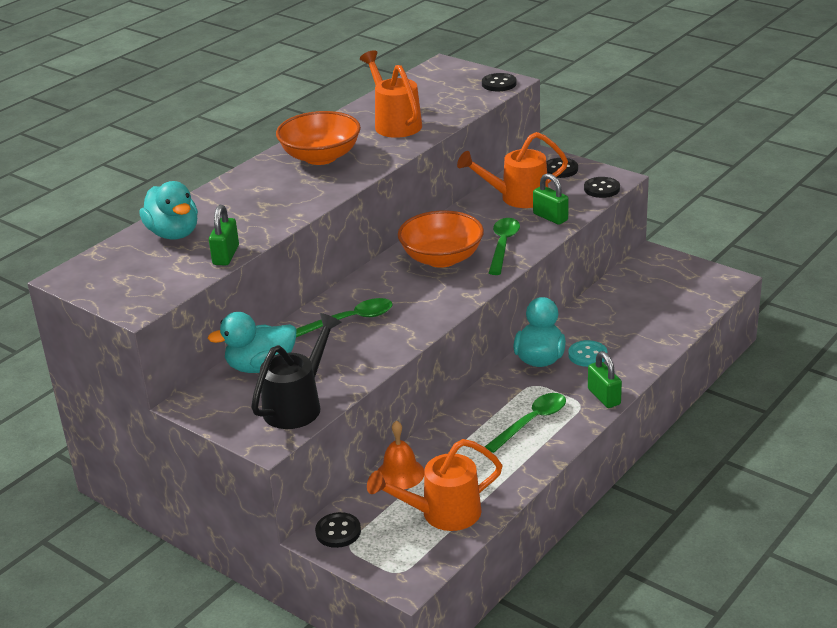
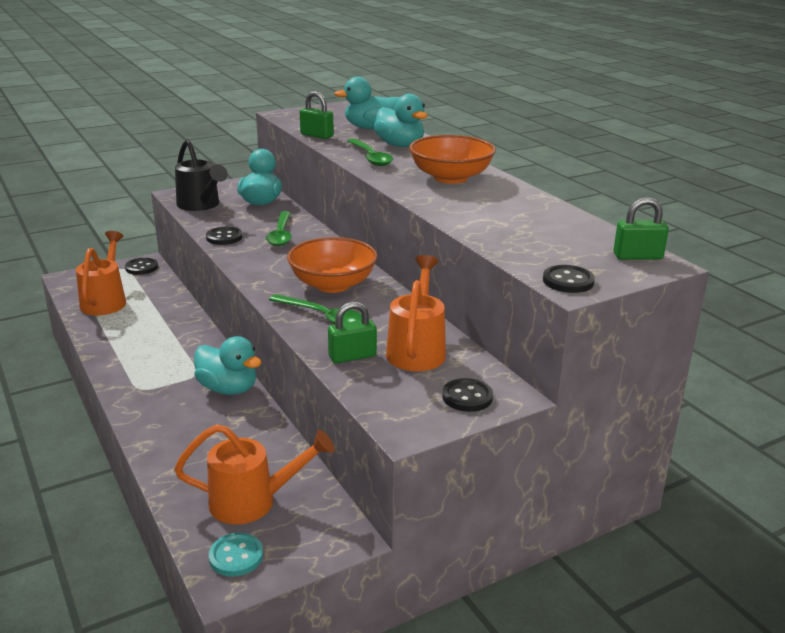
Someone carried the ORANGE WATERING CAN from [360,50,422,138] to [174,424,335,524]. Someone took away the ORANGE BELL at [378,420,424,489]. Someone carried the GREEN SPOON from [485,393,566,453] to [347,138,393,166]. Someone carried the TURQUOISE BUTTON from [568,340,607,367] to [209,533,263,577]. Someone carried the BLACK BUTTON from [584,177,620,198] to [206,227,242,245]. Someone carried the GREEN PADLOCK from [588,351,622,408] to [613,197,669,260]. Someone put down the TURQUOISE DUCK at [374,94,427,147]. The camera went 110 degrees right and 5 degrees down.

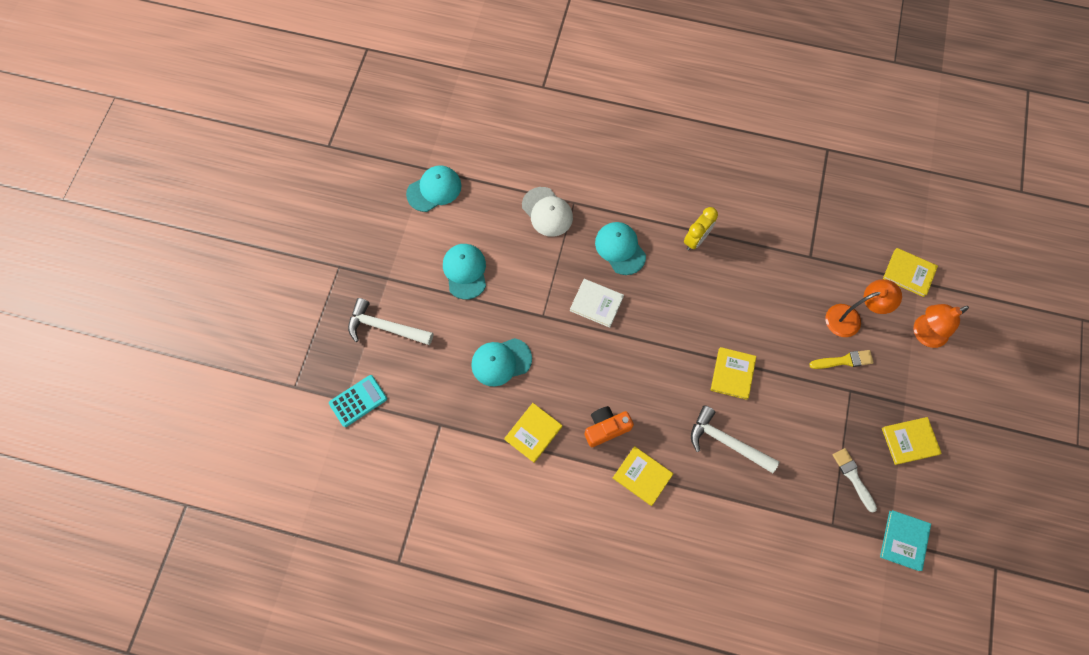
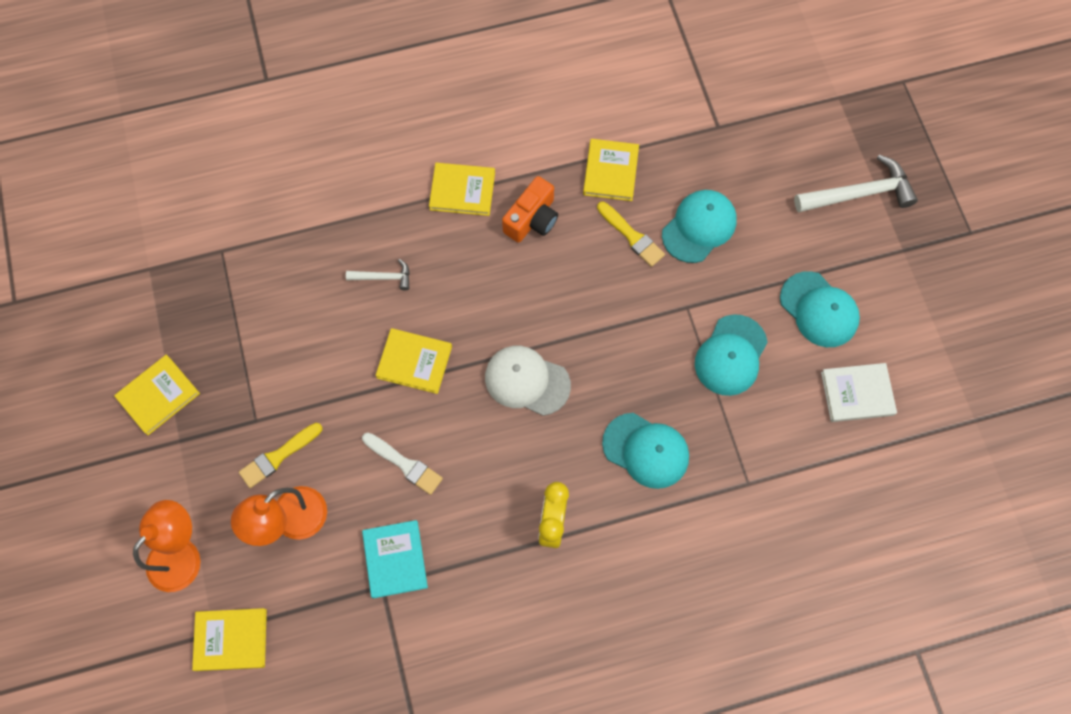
Someone took away the TURQUOISE CALCULATOR at [329,375,387,427]. Someone carried the TURQUOISE CAP from [406,165,462,212] to [695,314,768,396]. Someone carried the WHITE CAP from [522,187,573,237] to [485,346,571,416]. Someone carried the WHITE BOOK from [570,279,624,328] to [821,363,897,422]. Someone scaled the WHITE HAMMER at [691,406,779,473] by 0.53. Someone rotated the YELLOW BOOK at [711,347,756,400] by 60 degrees counterclockwise. Someone carried the WHITE BRUSH from [833,448,877,513] to [362,433,443,495]. Someone carried the TURQUOISE BOOK from [880,510,931,571] to [362,520,428,598]. Someone put down the YELLOW BRUSH at [597,202,665,267]. The camera went 150 degrees right and 0 degrees up.

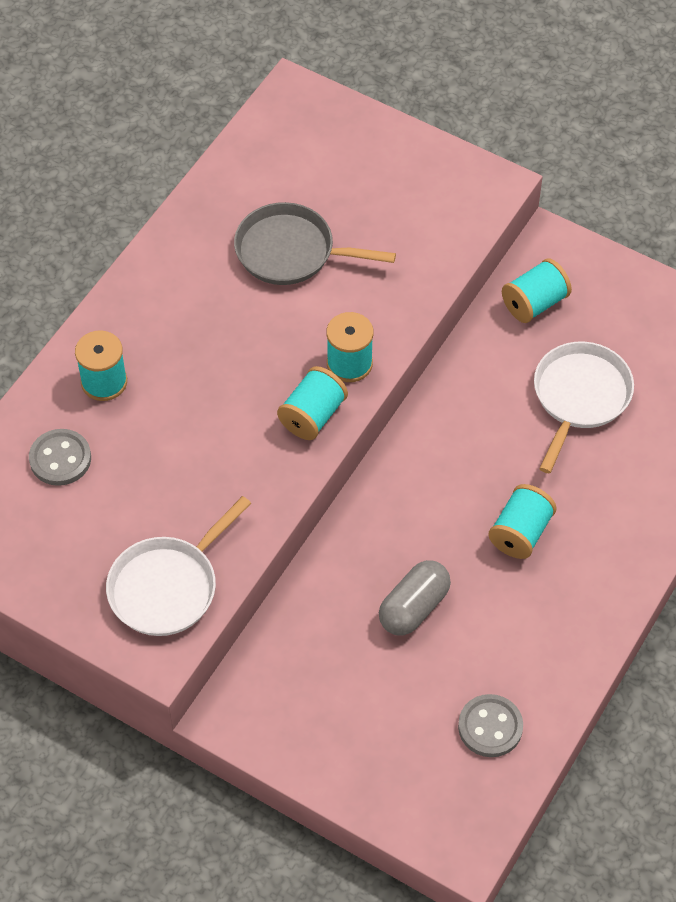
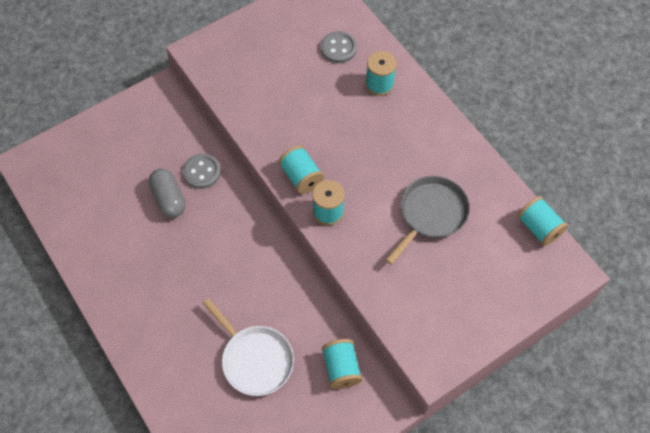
Someone took away the WHITE PAN at [106,496,251,636]. Someone carried the GREY BUTTON from [458,694,523,757] to [183,154,221,189]. Someone carried the TURQUOISE SPOOL from [488,484,557,559] to [517,196,568,246]. The camera went 115 degrees right and 5 degrees up.

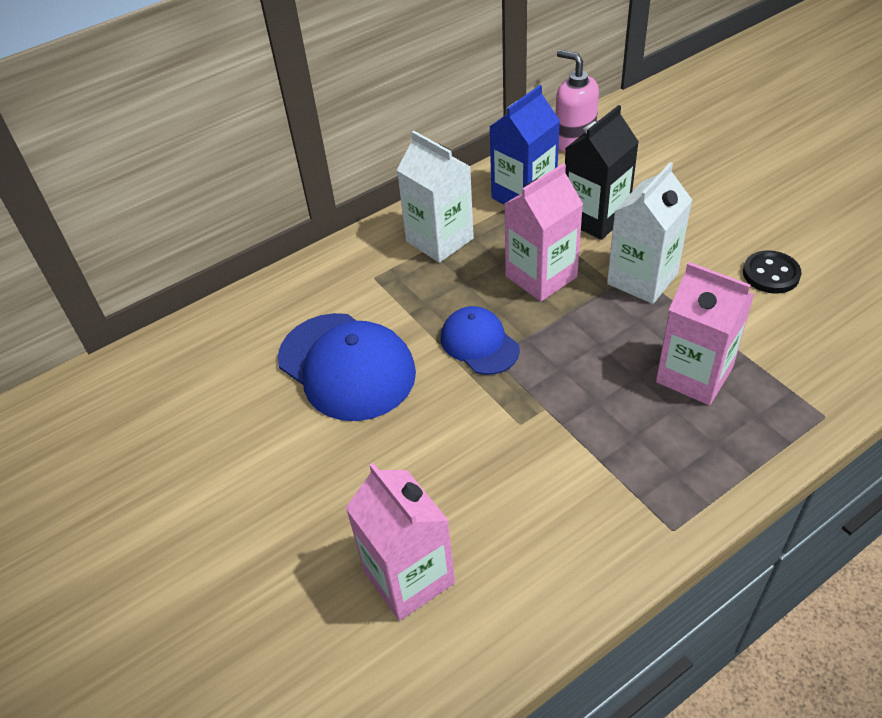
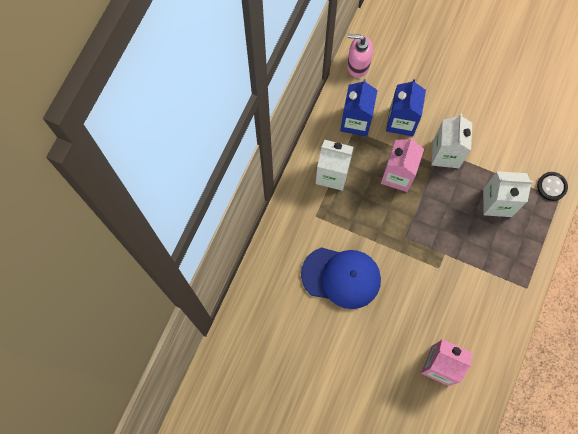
Someone took away the BLUE CAP at [441,306,520,375]. Someone repainted the BLACK CARTON at [565,105,639,240], which became the BLUE CARTON at [386,79,426,136]. Someone repainted the PINK CARTON at [656,262,755,405], which became the WHITE CARTON at [483,171,533,217]. Someone carried the BLACK BUTTON from [743,250,802,294] to [537,172,568,201]. The camera went 35 degrees left and 25 degrees up.

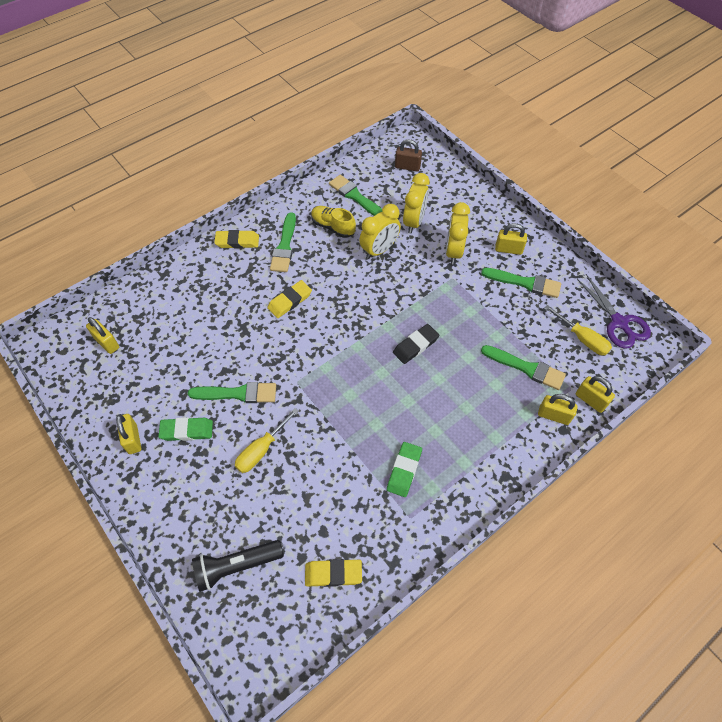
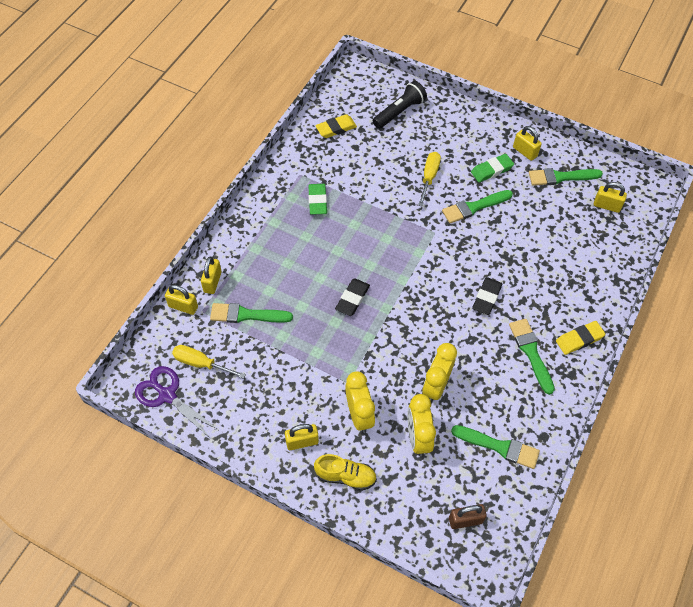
Someone repainted the YELLOW ERASER at [267,280,312,318], which became the BLACK ERASER at [472,277,503,315]. Someone carried the YELLOW SHOE from [311,206,356,238] to [314,454,377,491]. Someone carried the GREEN BRUSH from [481,268,561,298] to [529,168,603,186]. Someone rotated the YELLOW PADLOCK at [538,394,578,425] by 75 degrees counterclockwise. The camera went 155 degrees right and 0 degrees up.

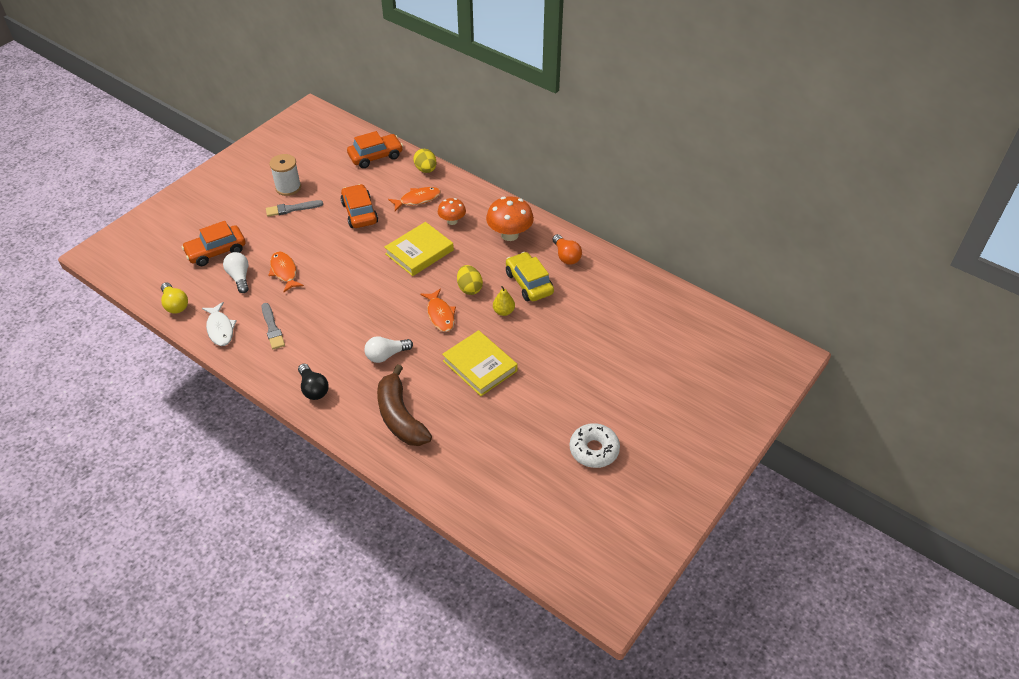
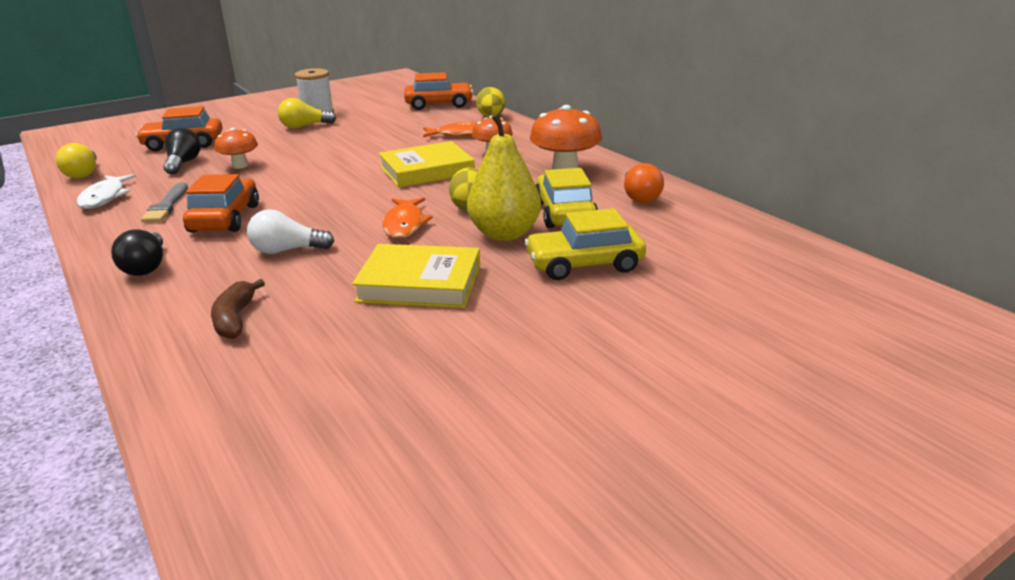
Someone repainted the WHITE LIGHT BULB at [223,252,249,293], which became the BLACK LIGHT BULB at [163,128,201,175]. Someone swapped the GREY BRUSH at [266,200,323,217] for the YELLOW LIGHT BULB at [278,98,336,129]. Someone swapped the ORANGE FISH at [268,252,304,292] for the ORANGE MUSHROOM at [214,128,258,169]. Someone carried the ORANGE CAR from [340,184,378,228] to [183,174,259,233]. Someone scaled the BROWN BANANA at [377,364,432,446] by 0.54. Someone rotated the YELLOW BOOK at [442,330,518,396] by 60 degrees counterclockwise. Someone scaled the YELLOW PEAR at [493,286,515,316] by 1.93. Someone took away the WHITE DONUT at [570,423,620,468]. Someone put down the YELLOW CAR at [524,208,646,280]. The camera went 20 degrees right and 20 degrees down.

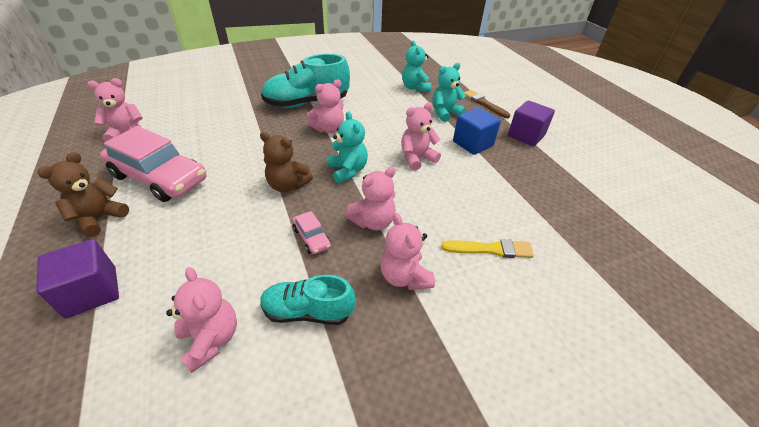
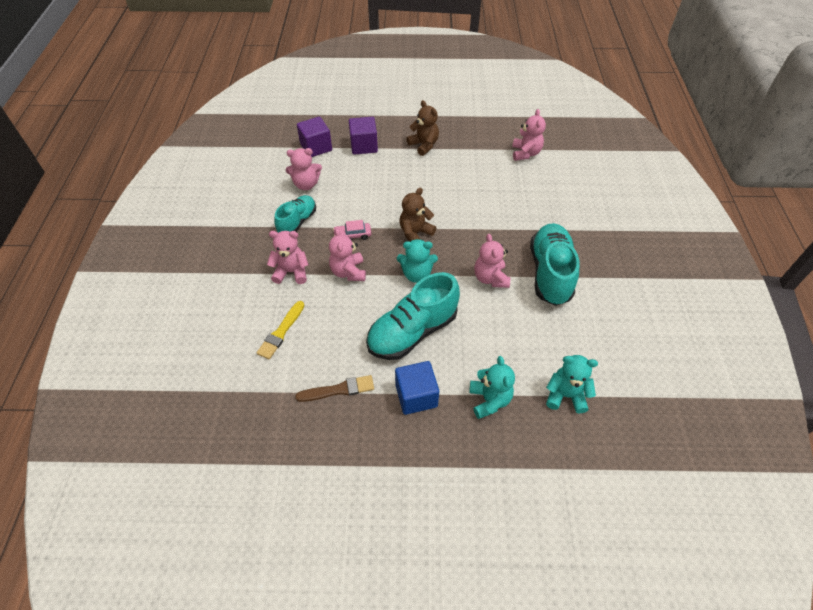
Someone took away the PINK CAR at [100,126,207,202]. Someone swapped the PINK TEDDY BEAR at [401,102,441,171] for the TURQUOISE SHOE at [366,272,460,360]. Someone carried the BROWN BRUSH from [464,90,510,118] to [295,375,374,402]. Someone carried the PURPLE CUBE from [508,100,555,146] to [297,116,332,157]. The camera went 115 degrees right and 10 degrees up.

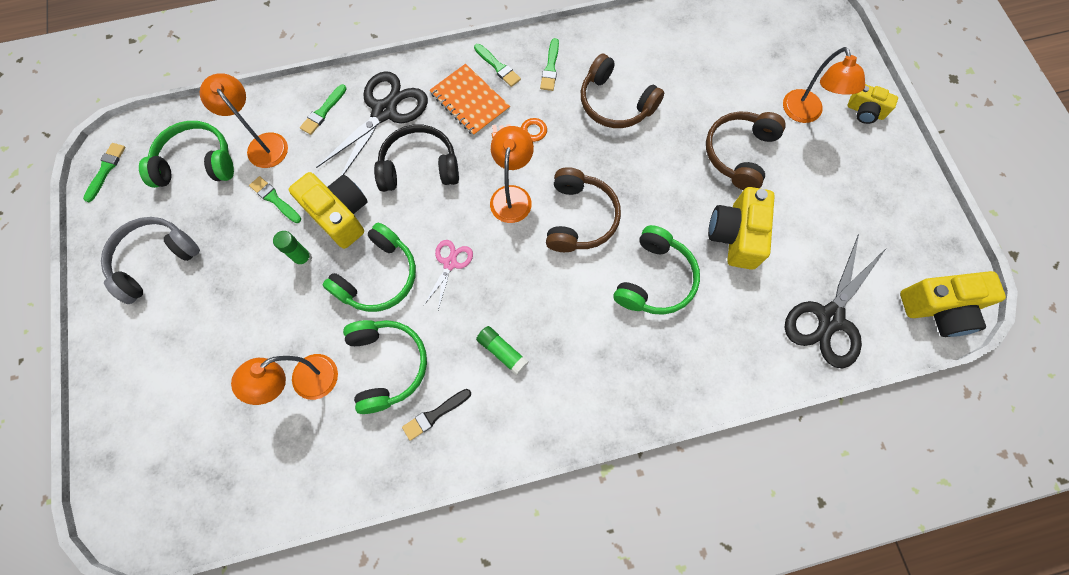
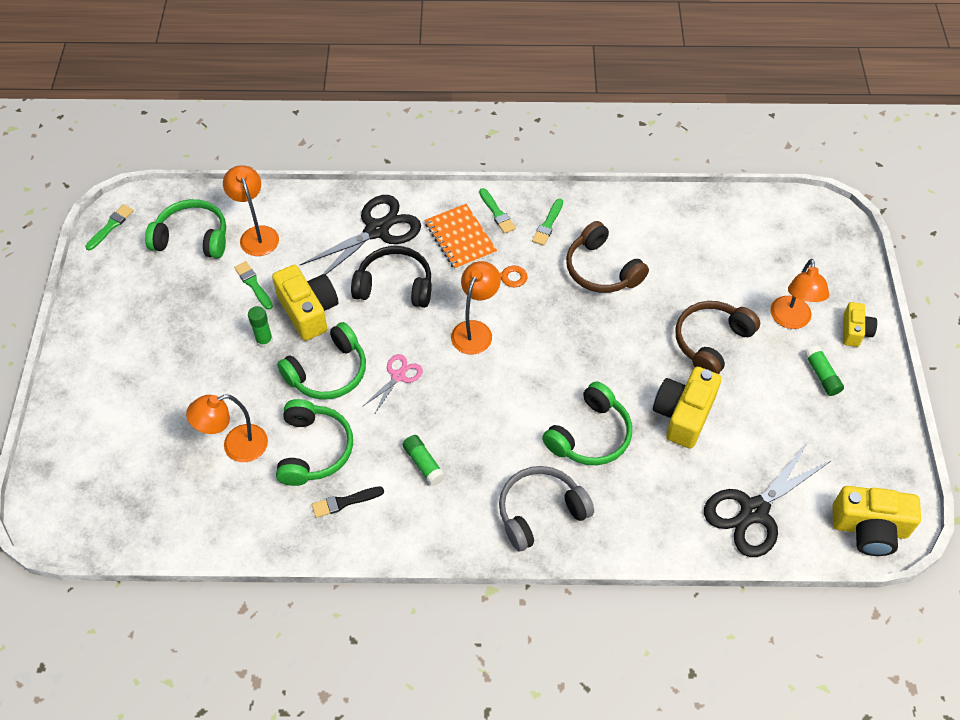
Someone carried the GREY HEADPHONES from [101,217,200,304] to [499,466,594,551]. Someone took away the GREEN BRUSH at [300,84,347,135]. Someone took away the BROWN HEADPHONES at [546,167,621,252]. Someone rotated the YELLOW CAMERA at [848,84,898,124] by 120 degrees counterclockwise. Someone put down the GREEN GLUE STICK at [804,346,844,396]. The camera went 15 degrees right and 15 degrees down.

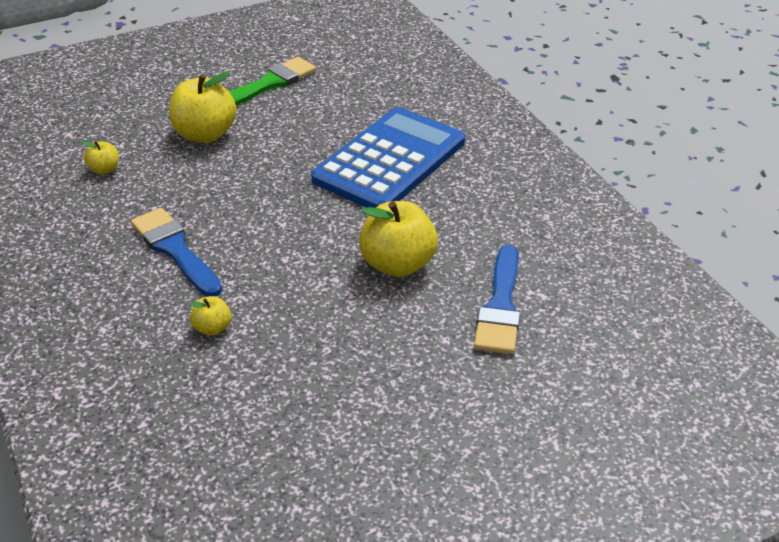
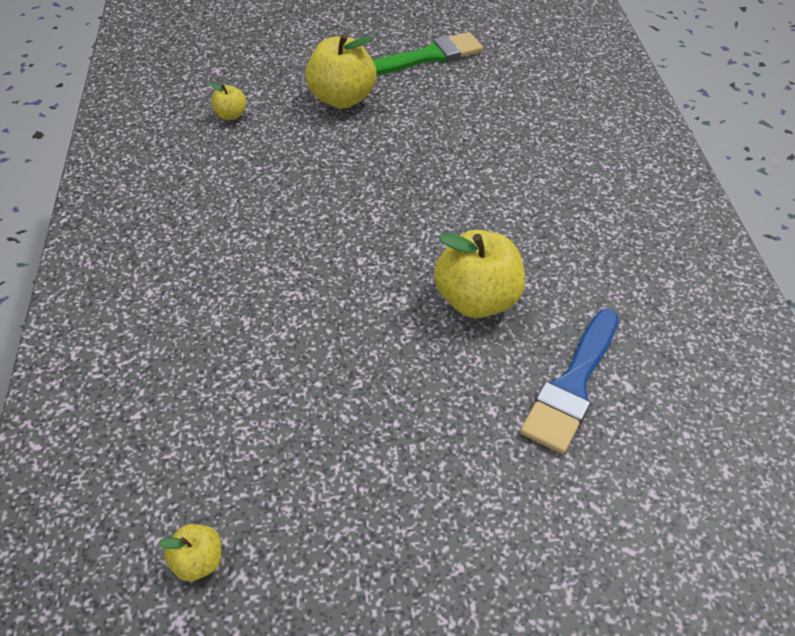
Someone took away the BLUE BRUSH at [131,208,222,297]. Someone carried the YELLOW APPLE from [189,296,231,335] to [158,524,221,581]. Someone took away the BLUE CALCULATOR at [311,107,465,208]. The camera went 20 degrees right and 10 degrees up.

